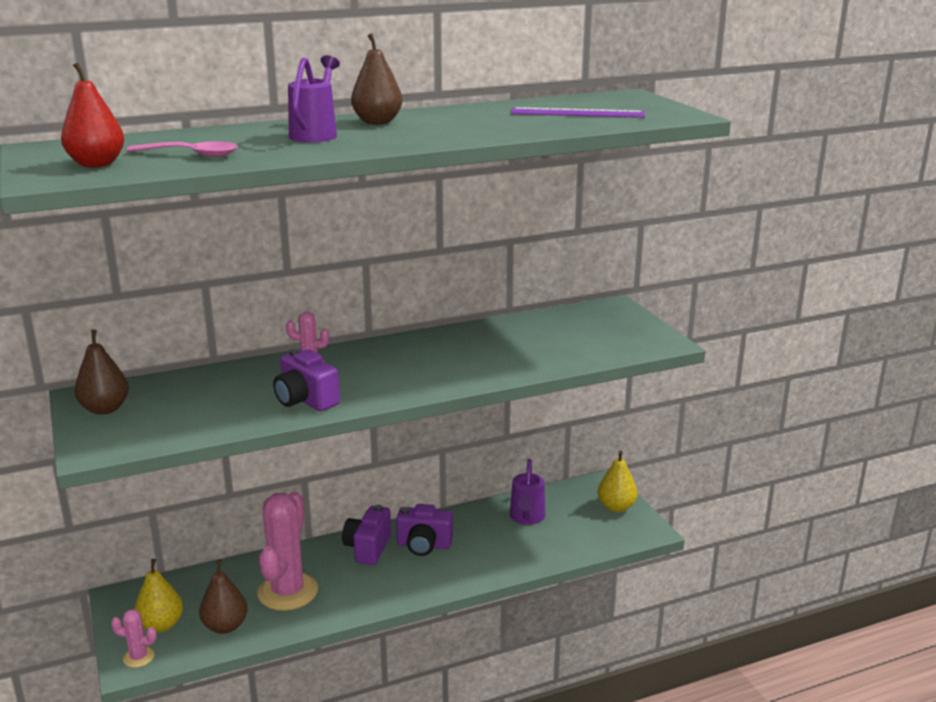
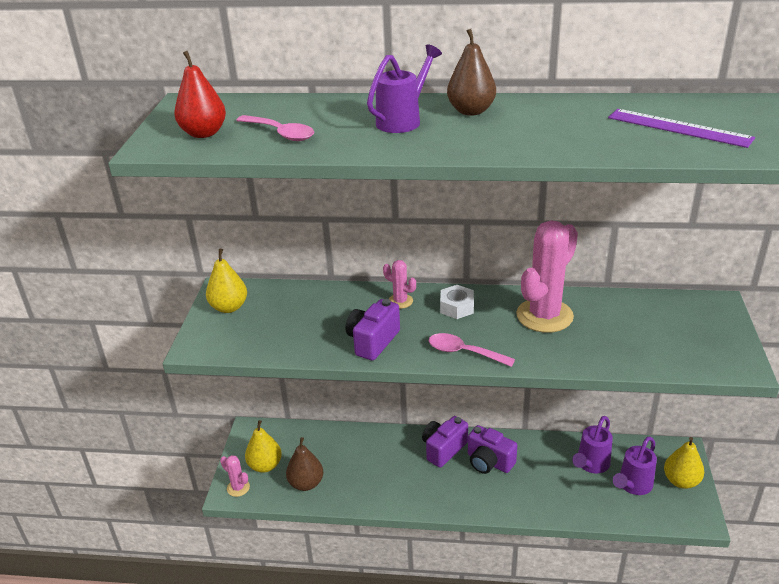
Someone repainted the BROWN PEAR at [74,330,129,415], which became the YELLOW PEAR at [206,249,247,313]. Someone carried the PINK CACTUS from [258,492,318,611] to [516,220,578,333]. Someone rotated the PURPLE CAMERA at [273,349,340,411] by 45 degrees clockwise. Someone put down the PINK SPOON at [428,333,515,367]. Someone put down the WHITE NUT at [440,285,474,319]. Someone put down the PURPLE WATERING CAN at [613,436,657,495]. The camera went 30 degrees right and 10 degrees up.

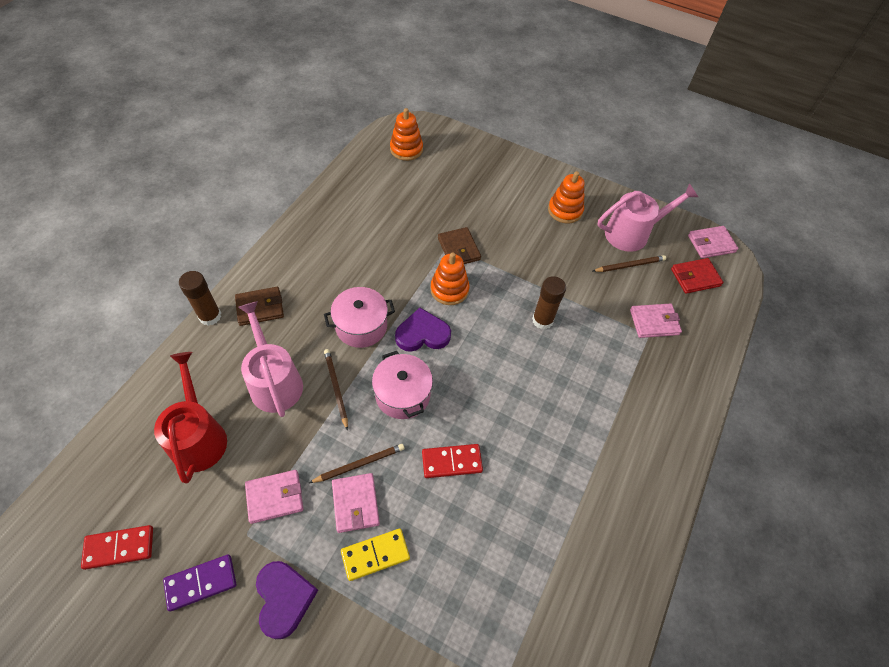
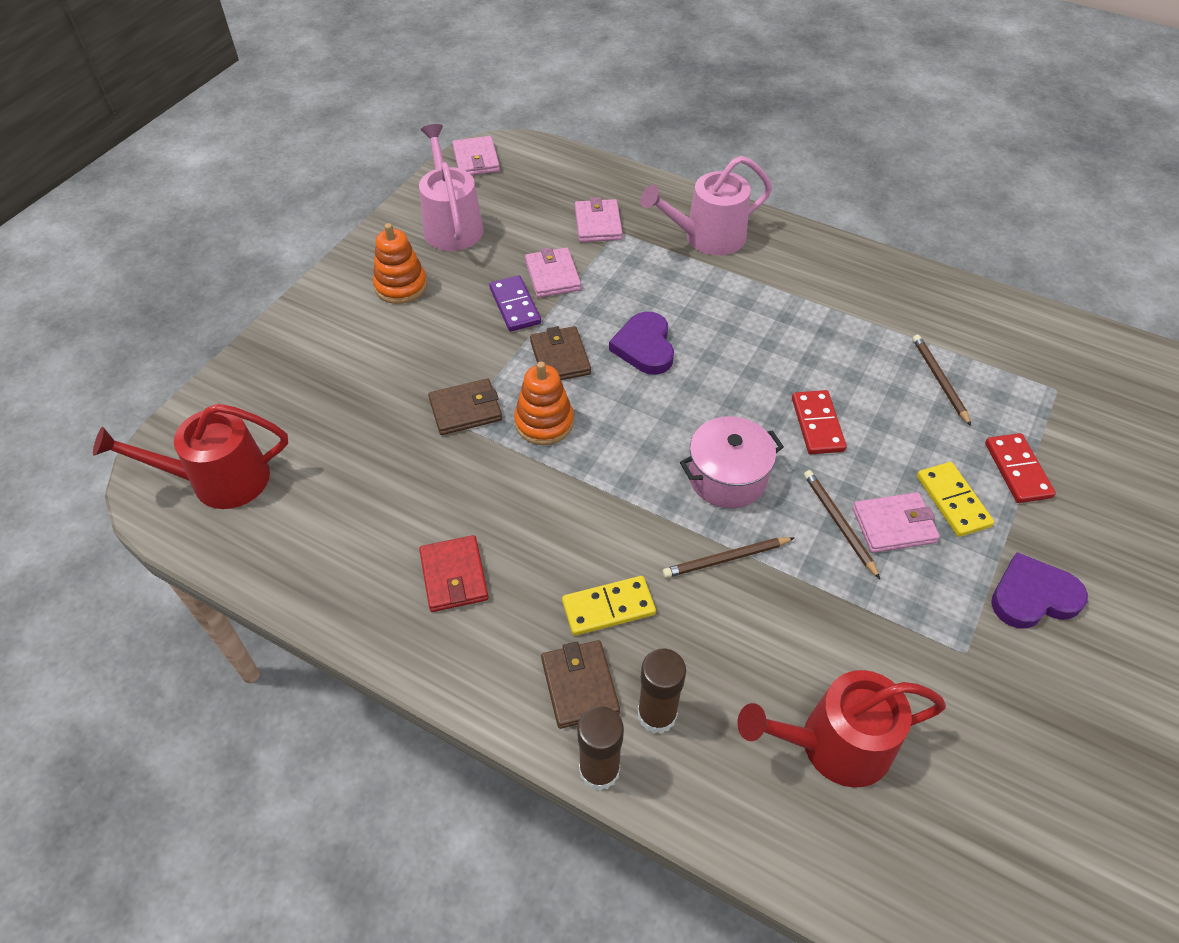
Someone carried the RED DOMINO from [81,525,153,570] to [985,433,1056,503]. Someone carried the PURPLE DOMINO from [163,554,236,611] to [489,275,541,332]. Someone carried the PINK WATERING CAN from [238,301,303,417] to [641,156,772,255]. Someone carried the PINK WALLET from [245,470,303,524] to [525,247,581,298]. Someone took away the PINK POT at [324,287,395,348]. Someone swapped the ORANGE STACKING TOY at [390,108,423,161] for the RED WATERING CAN at [93,404,288,509]. Someone carried the PURPLE HEART from [395,308,451,352] to [609,312,674,375]. Someone carried the BROWN GLUE STICK from [532,276,566,329] to [638,649,686,734]. Someone carried the BROWN PENCIL from [593,255,666,272] to [913,335,971,426]. Someone carried the RED WALLET from [671,258,724,294] to [419,535,489,612]. Someone put down the BROWN WALLET at [530,326,591,380]. Someone put down the YELLOW DOMINO at [562,576,656,636]. The camera went 85 degrees left and 5 degrees down.

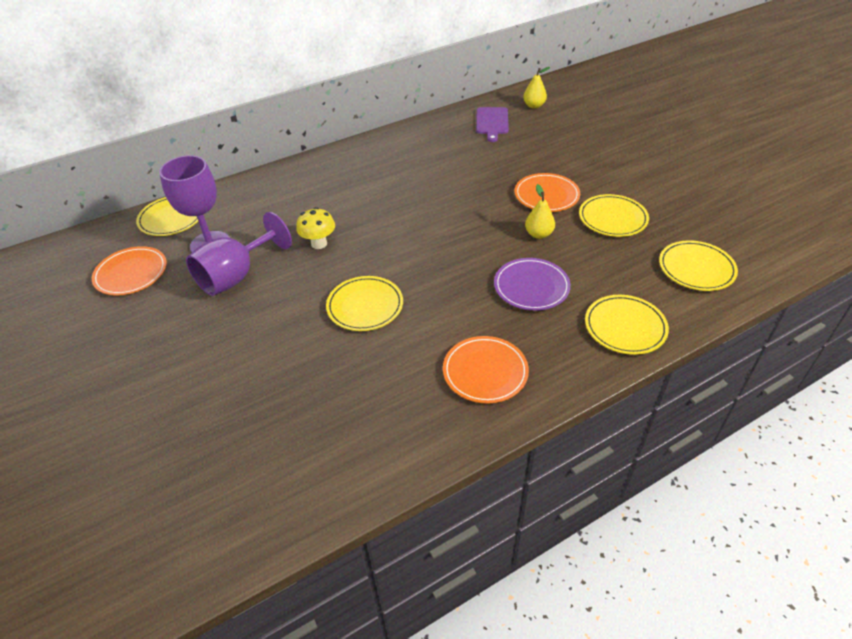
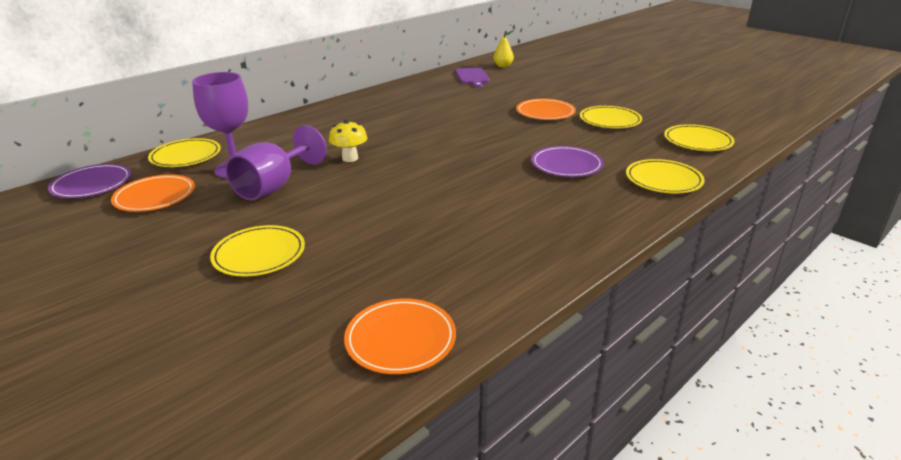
Someone carried the YELLOW PLATE from [326,276,403,331] to [210,225,305,277]. Someone carried the ORANGE PLATE from [443,336,529,404] to [344,298,456,374]. Someone took away the YELLOW PEAR at [525,184,555,239]. Someone put down the PURPLE PLATE at [48,164,131,198]. The camera went 15 degrees left and 15 degrees down.

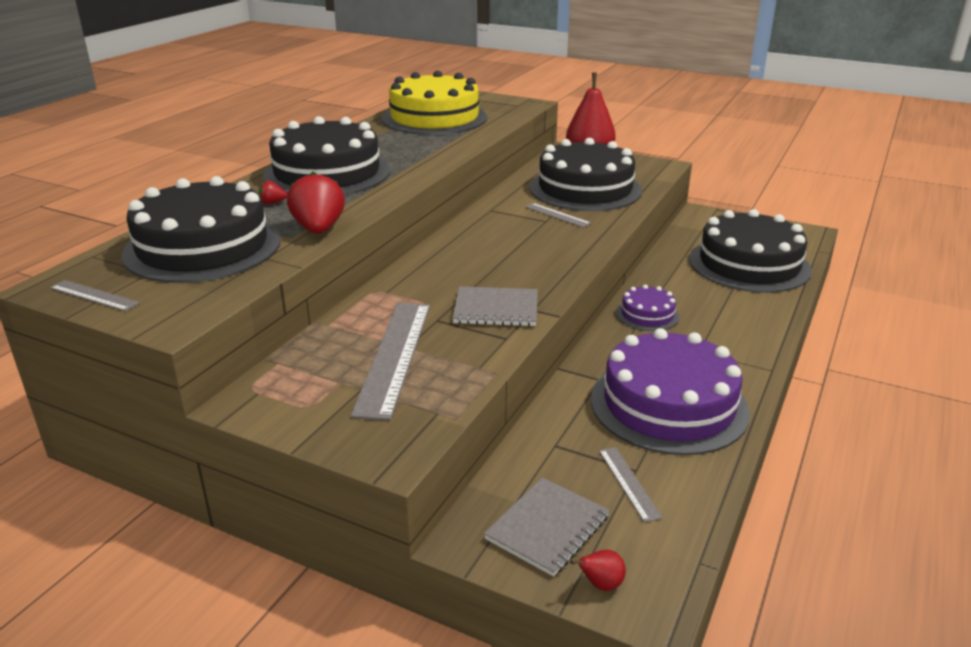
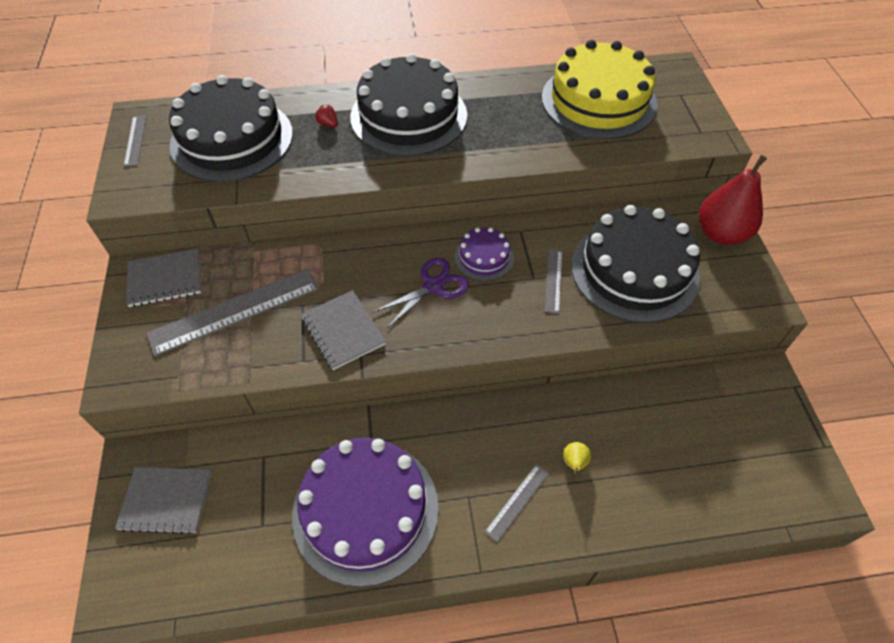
Someone took away the RED STRAWBERRY at [287,172,345,234]. Someone took away the RED PEAR at [571,549,626,591]. Someone carried the GREY RULER from [599,447,663,522] to [485,464,549,542]. Someone carried the PURPLE CAKE from [616,285,680,331] to [455,227,514,281]. Someone took away the BLACK CAKE at [689,209,812,293]. Someone put down the GREY NOTEBOOK at [126,248,201,307]. Someone put down the PURPLE SCISSORS at [372,258,469,328]. Someone put down the YELLOW PEAR at [563,442,591,475]. The camera went 55 degrees right and 25 degrees up.

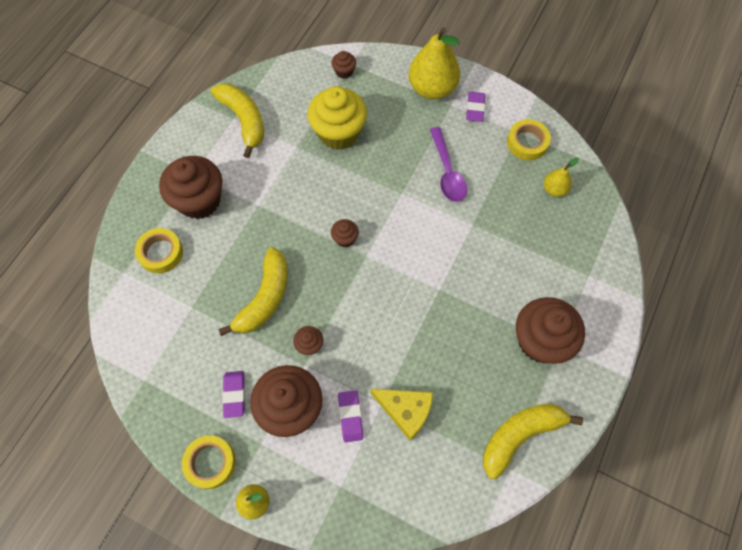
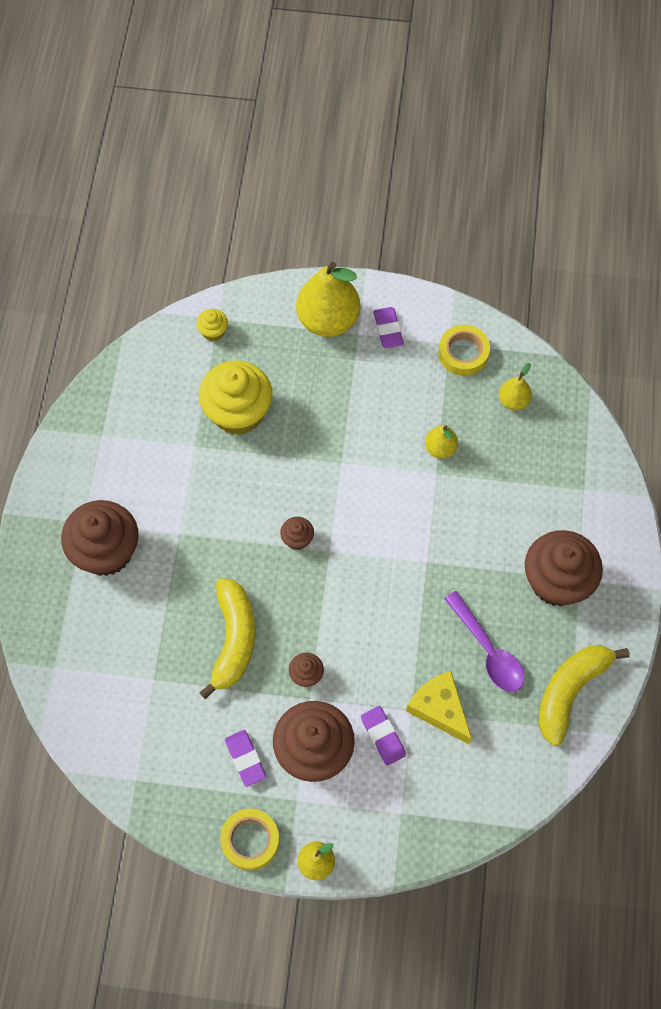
Someone took away the YELLOW TAPE at [135,228,183,273]. Someone took away the YELLOW BANANA at [211,83,264,158]. Someone repainted the BROWN CUPCAKE at [332,51,356,79], which became the YELLOW CUPCAKE at [196,309,228,341]. Someone rotated the YELLOW CHEESE at [371,389,433,441] by 135 degrees counterclockwise. Someone carried the PURPLE SPOON from [430,127,467,202] to [444,591,524,692]. Someone put down the YELLOW PEAR at [425,425,458,459]. The camera went 20 degrees left and 0 degrees up.

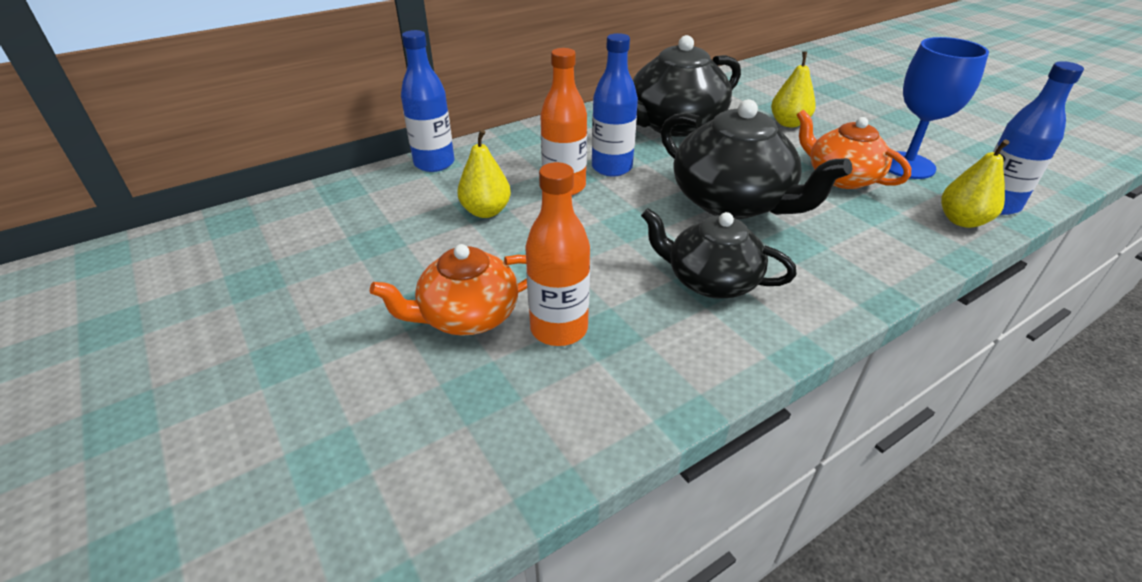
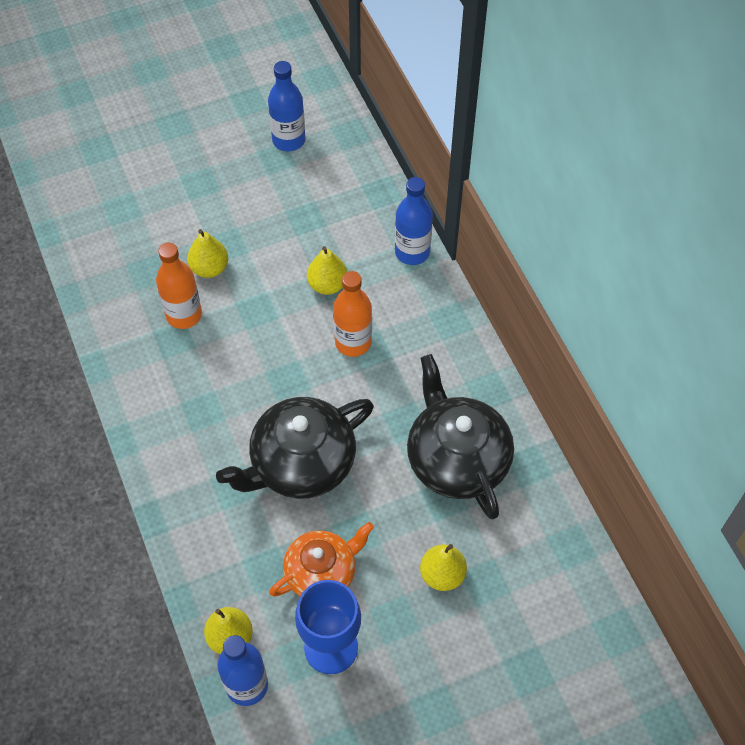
Someone swapped the ORANGE TEAPOT at [370,244,527,336] for the YELLOW PEAR at [187,229,228,278]. Someone carried the BLUE BOTTLE from [592,33,638,177] to [268,61,306,151]. Someone took away the BLACK TEAPOT at [641,208,797,299]. The camera went 100 degrees right and 20 degrees up.

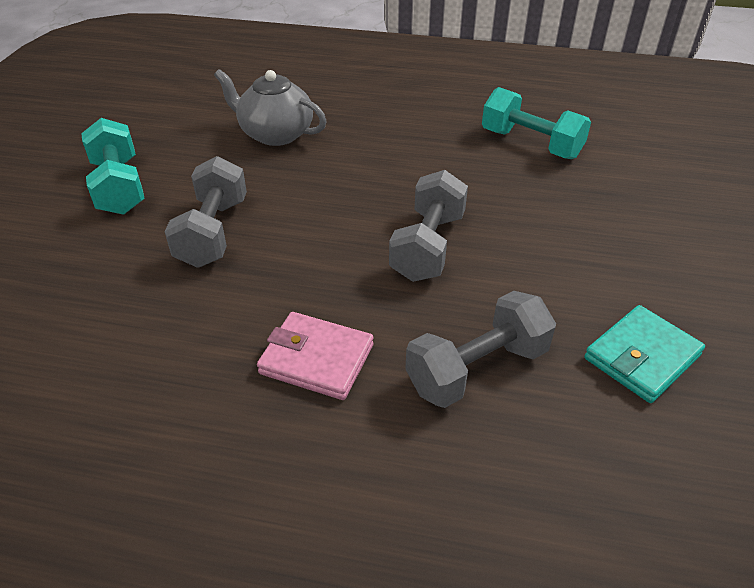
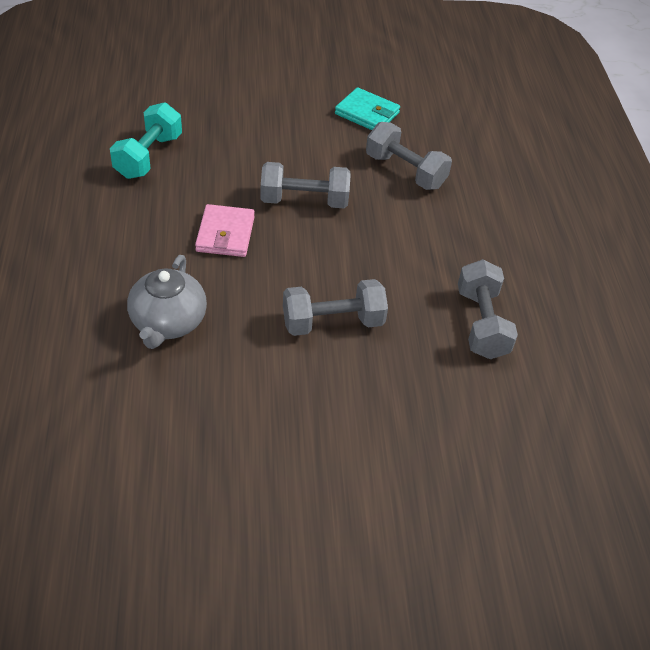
Someone took away the TURQUOISE DUMBBELL at [81,118,145,215]. Someone carried the PINK WALLET from [257,312,374,400] to [195,204,255,257]. Someone put down the GREY DUMBBELL at [458,259,518,359]. The camera went 110 degrees left and 5 degrees up.

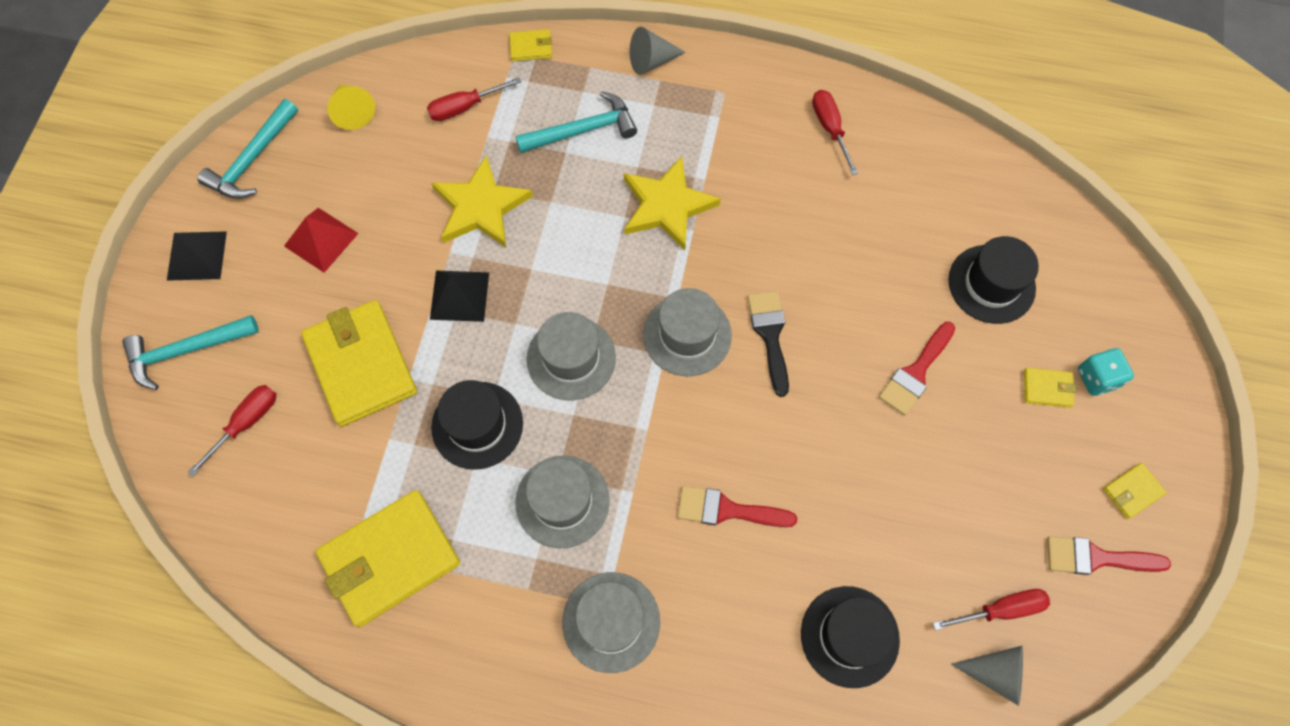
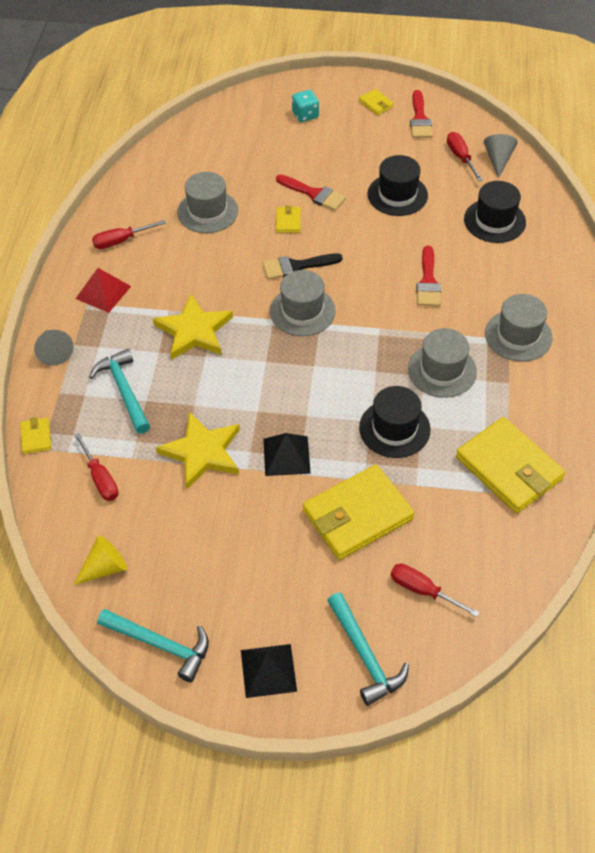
Someone carried the RED PYRAMID from [284,208,359,273] to [76,268,131,313]. Someone carried the GREY HAT from [527,312,616,401] to [177,172,238,233]. Someone carried the BLACK HAT from [948,236,1039,324] to [367,155,428,216]. Someone carried the YELLOW WALLET from [1024,368,1076,407] to [276,206,301,233]. The camera went 95 degrees left and 15 degrees down.

